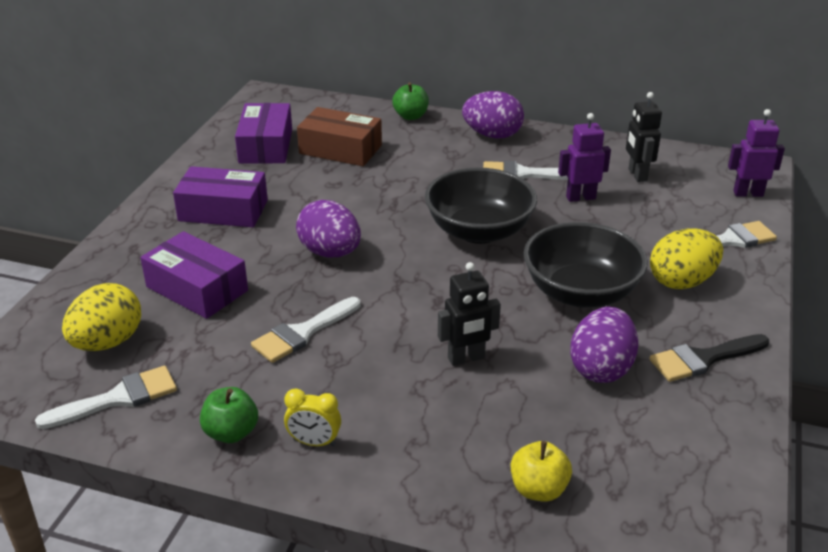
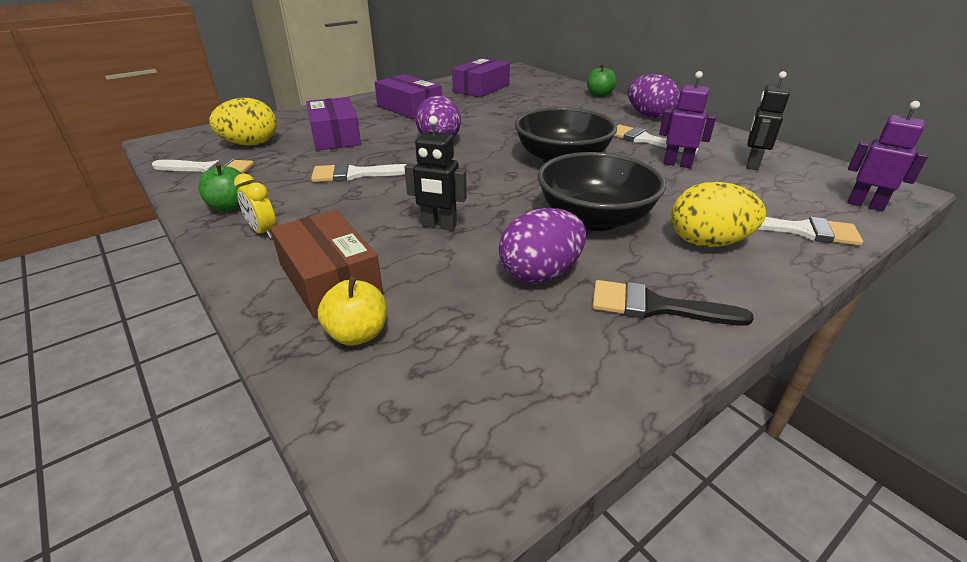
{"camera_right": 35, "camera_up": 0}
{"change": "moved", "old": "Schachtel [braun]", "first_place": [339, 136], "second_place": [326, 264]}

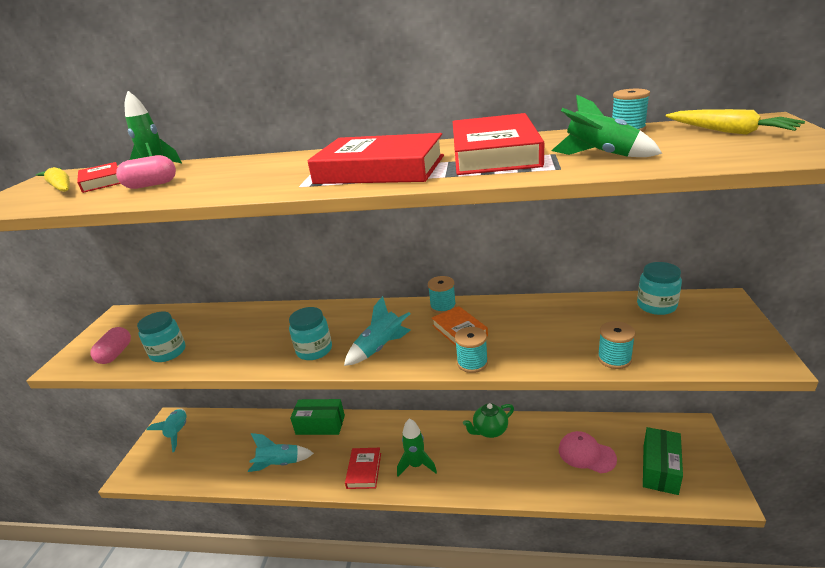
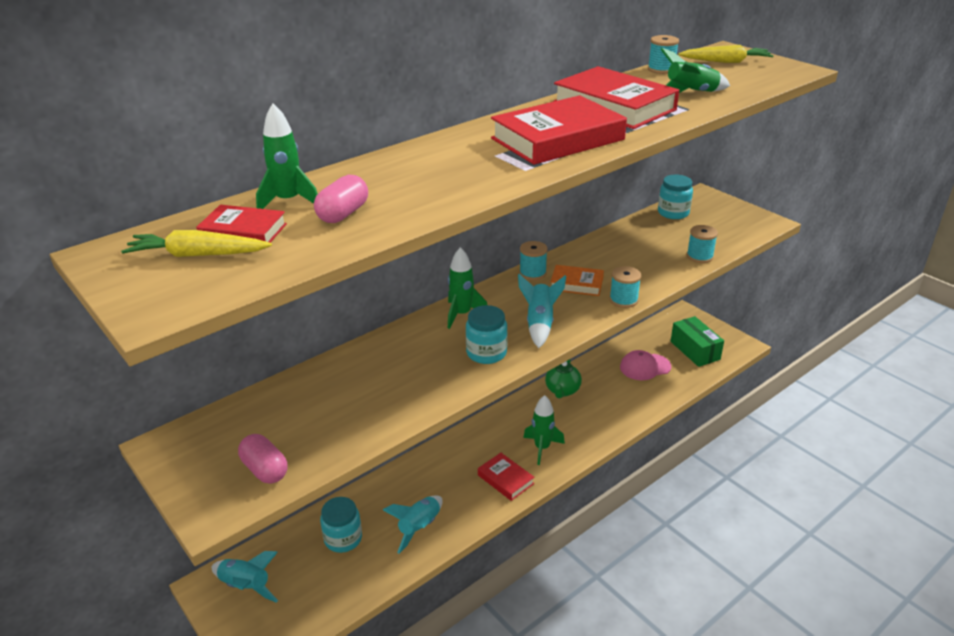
{"camera_right": -50, "camera_up": 5}
{"change": "moved", "old": "Einmachglas [türkis]", "first_place": [161, 337], "second_place": [341, 525]}
{"change": "removed", "old": "Schachtel [grün]", "first_place": [317, 417]}
{"change": "added", "new": "Rakete [grün]", "second_place": [467, 288]}

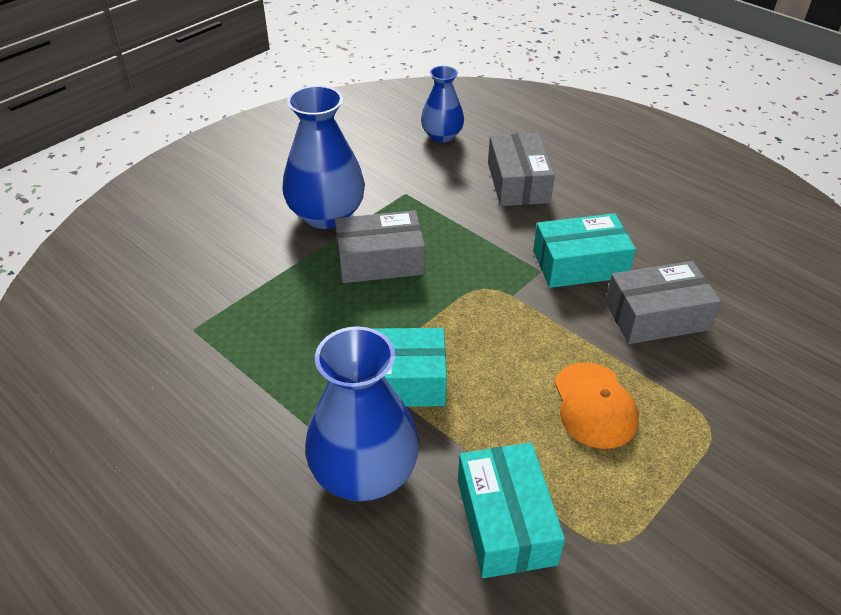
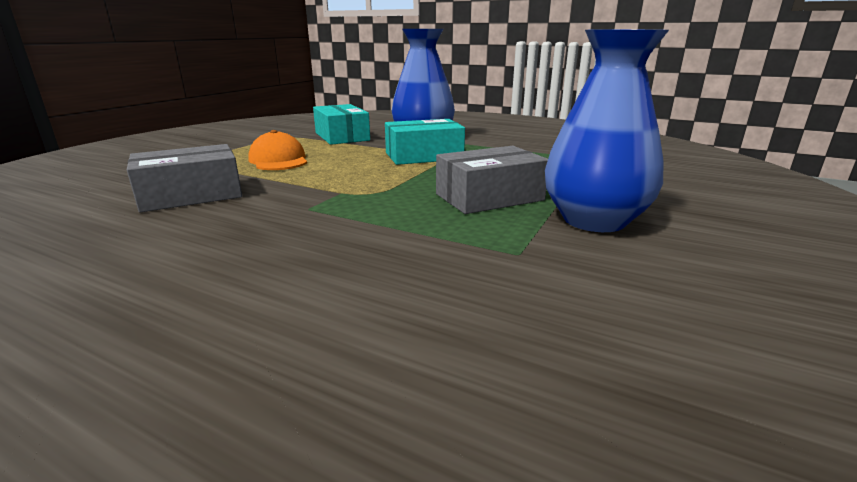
{"camera_right": 165, "camera_up": -20}
{"change": "removed", "old": "Vase [blau]", "first_place": [442, 104]}
{"change": "removed", "old": "Schachtel [grau]", "first_place": [521, 169]}
{"change": "removed", "old": "Schachtel [türkis]", "first_place": [584, 250]}

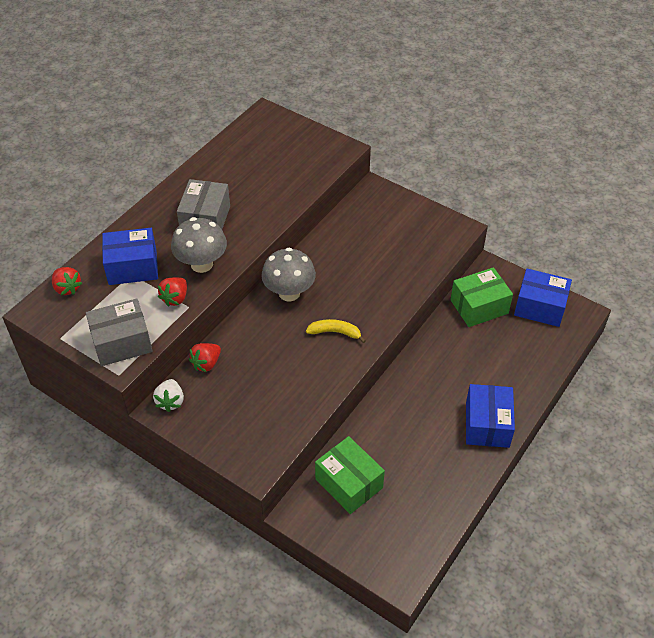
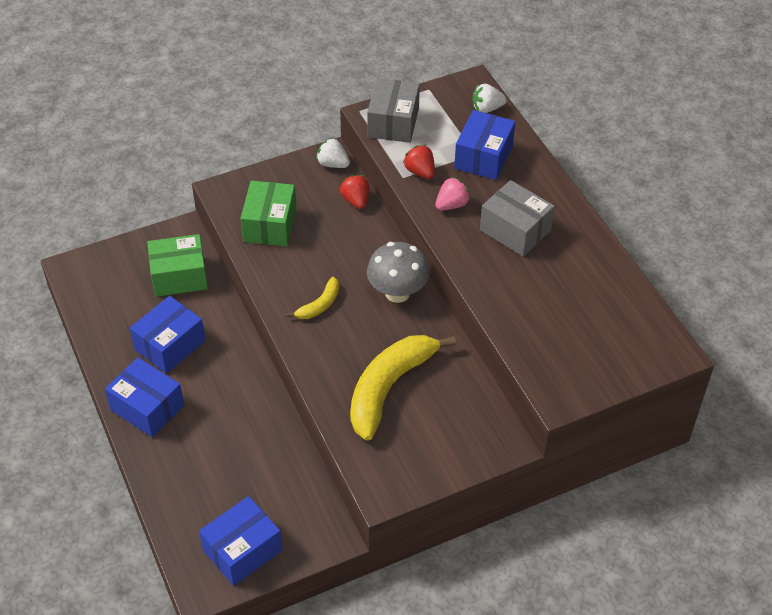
{"camera_right": 120, "camera_up": 0}
{"change": "recoloured", "old": "Erdbeere [rot]", "new": "Erdbeere [weiß]", "first_place": [67, 281], "second_place": [490, 98]}
{"change": "replaced", "old": "Pilz [grau]", "new": "Erdbeere [rosa]", "first_place": [199, 245], "second_place": [453, 193]}
{"change": "moved", "old": "Schachtel [grün]", "first_place": [481, 297], "second_place": [268, 214]}
{"change": "added", "new": "Schachtel [blau]", "second_place": [168, 335]}
{"change": "added", "new": "Banane [gelb]", "second_place": [403, 388]}

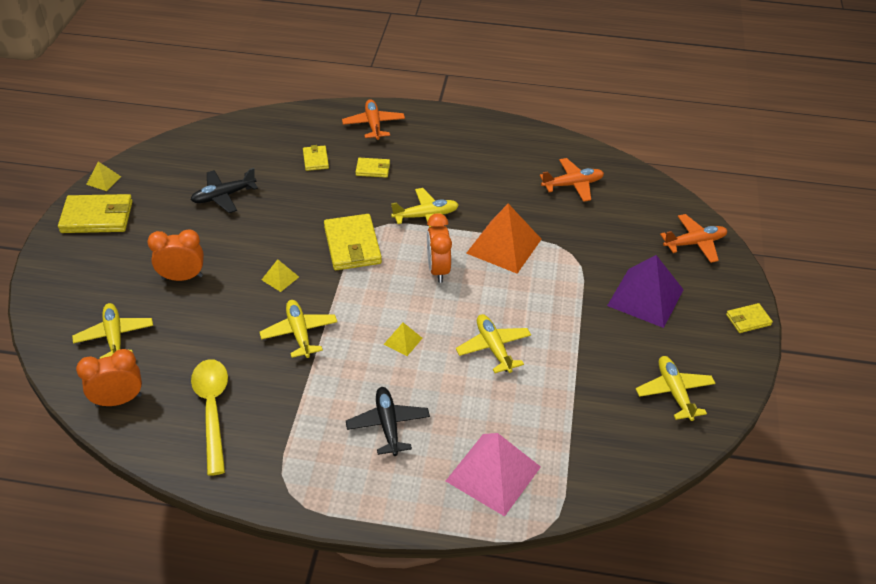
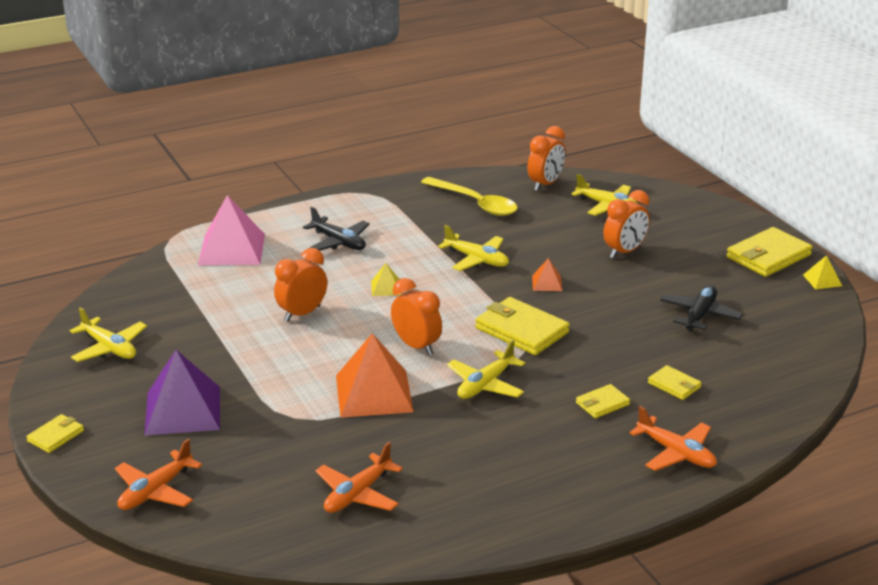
{"camera_right": 145, "camera_up": -15}
{"change": "recoloured", "old": "Pyramide [gelb]", "new": "Pyramide [orange]", "first_place": [280, 275], "second_place": [547, 274]}
{"change": "replaced", "old": "Flugzeug [gelb]", "new": "Wecker [orange]", "first_place": [493, 343], "second_place": [300, 285]}

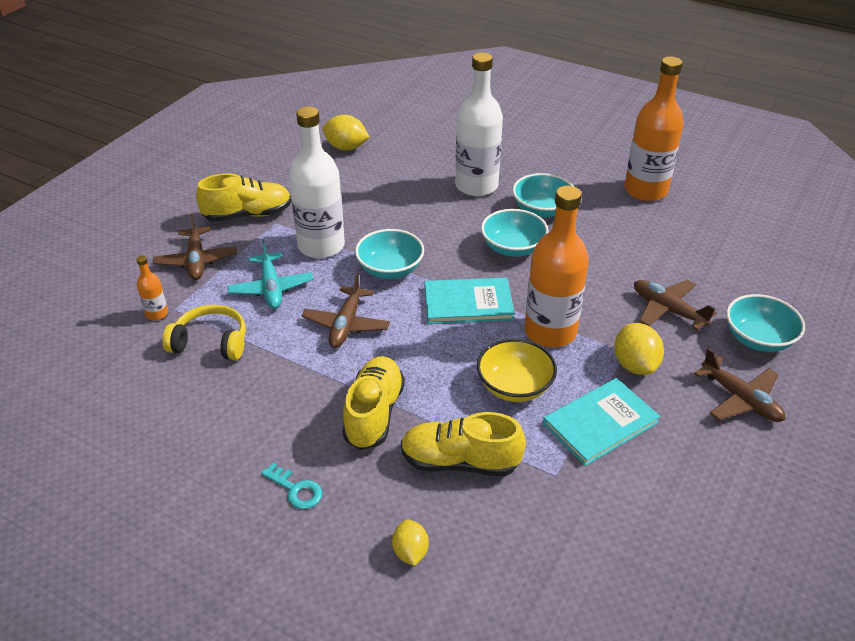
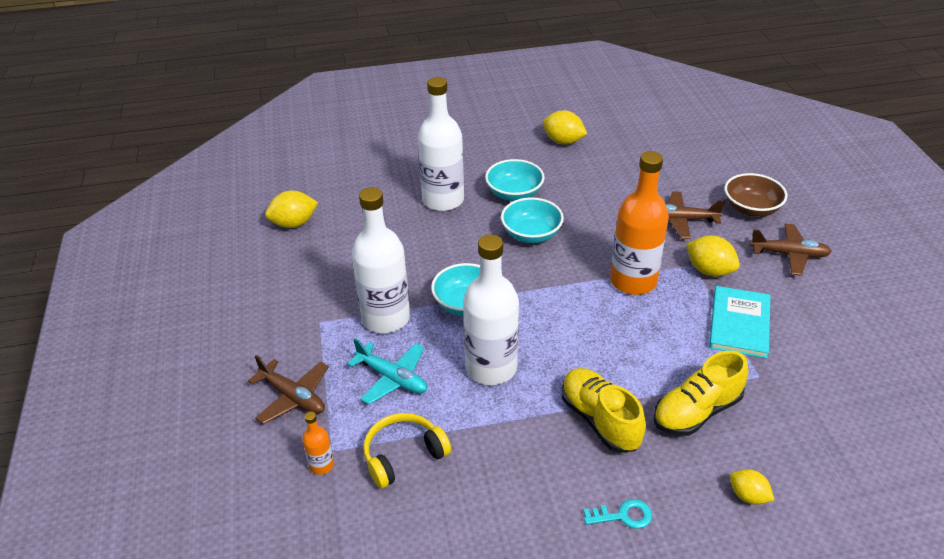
{"camera_right": -40, "camera_up": 0}
{"change": "removed", "old": "Schuh [gelb]", "first_place": [243, 197]}
{"change": "replaced", "old": "Flugzeug [braun]", "new": "Flasche [weiß]", "first_place": [346, 310], "second_place": [491, 309]}
{"change": "removed", "old": "Buch [türkis]", "first_place": [470, 301]}
{"change": "removed", "old": "Schüssel [gelb]", "first_place": [517, 370]}
{"change": "replaced", "old": "Flasche [orange]", "new": "Zitrone [gelb]", "first_place": [654, 129], "second_place": [565, 127]}
{"change": "recoloured", "old": "Schüssel [türkis]", "new": "Schüssel [braun]", "first_place": [765, 323], "second_place": [755, 195]}

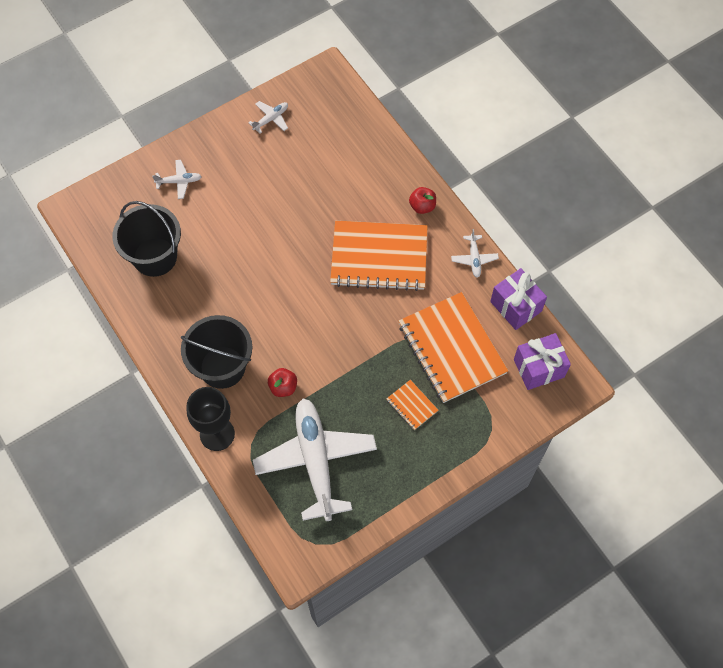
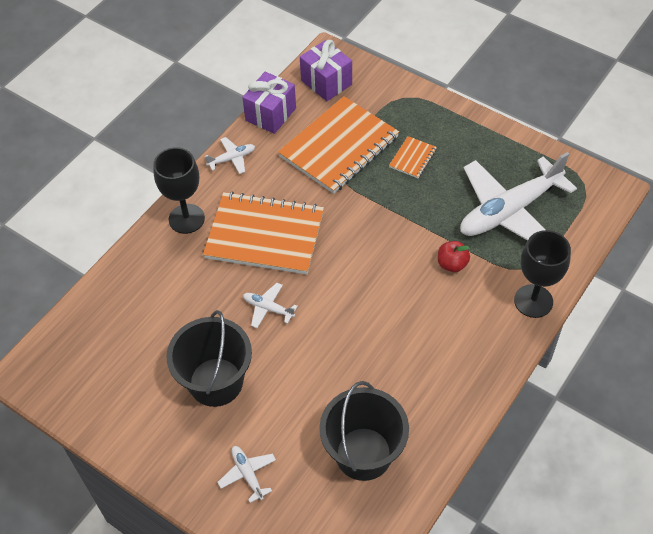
{"camera_right": -110, "camera_up": -10}
{"change": "moved", "old": "Eimer [schwarz]", "first_place": [216, 352], "second_place": [209, 358]}
{"change": "moved", "old": "Flugzeug [weiß]", "first_place": [268, 117], "second_place": [270, 305]}
{"change": "turned", "old": "Notizbuch [orange]", "first_place": [378, 256], "second_place": [263, 232], "degrees": -60}
{"change": "replaced", "old": "Apfel [rot]", "new": "Kelch [schwarz]", "first_place": [422, 200], "second_place": [179, 190]}

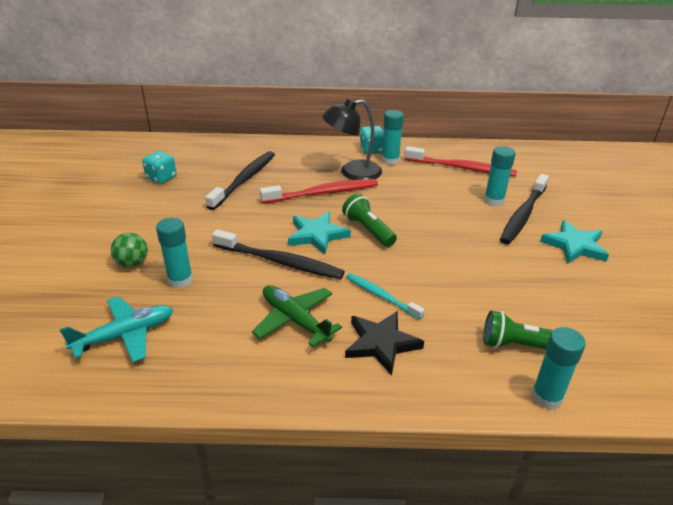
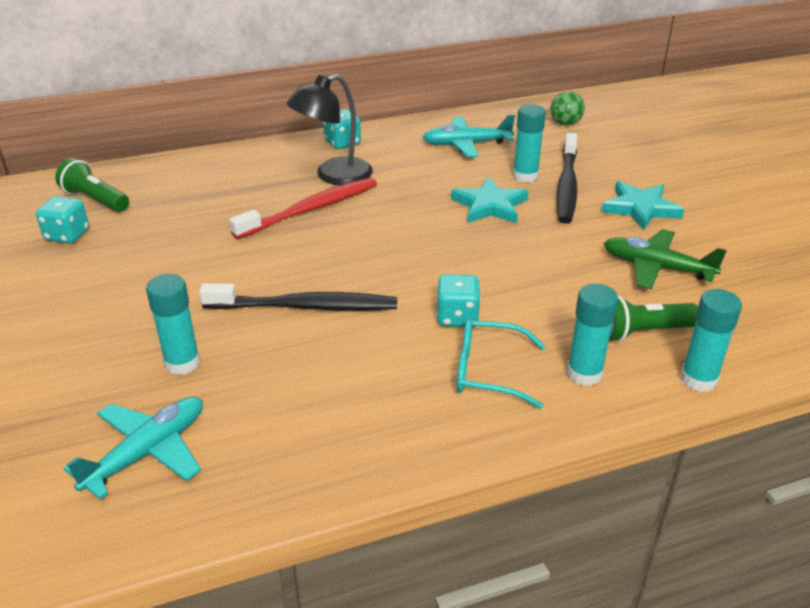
{"camera_right": -20, "camera_up": 0}
{"change": "moved", "old": "Ball [grün]", "first_place": [129, 250], "second_place": [567, 108]}
{"change": "removed", "old": "Zahnbürste [schwarz]", "first_place": [240, 180]}
{"change": "moved", "old": "Flugzeug [grün]", "first_place": [297, 316], "second_place": [665, 259]}
{"change": "moved", "old": "Stern [türkis]", "first_place": [319, 233], "second_place": [490, 200]}
{"change": "moved", "old": "Taschenlampe [grün]", "first_place": [369, 220], "second_place": [92, 185]}
{"change": "replaced", "old": "Stern [schwarz]", "new": "Brille [türkis]", "first_place": [384, 343], "second_place": [501, 364]}
{"change": "replaced", "old": "Zahnbürste [türkis]", "new": "Spielwürfel [türkis]", "first_place": [385, 296], "second_place": [458, 300]}
{"change": "moved", "old": "Klebestift [türkis]", "first_place": [392, 137], "second_place": [592, 335]}
{"change": "replaced", "old": "Zahnbürste [rot]", "new": "Flugzeug [türkis]", "first_place": [460, 161], "second_place": [469, 135]}

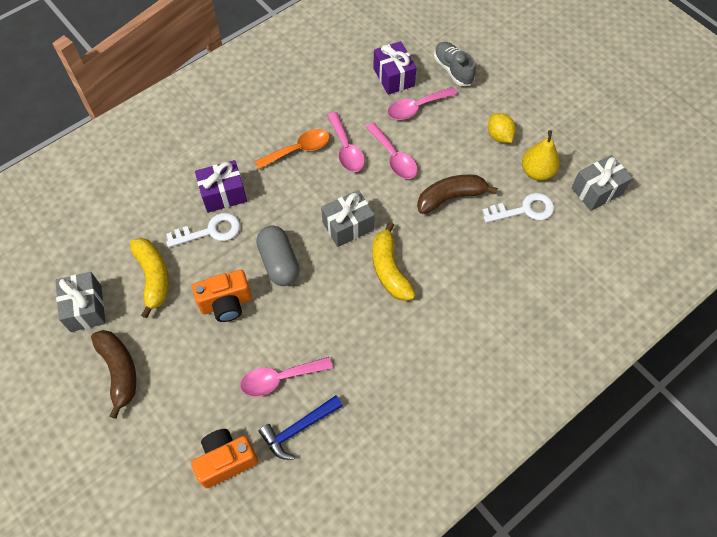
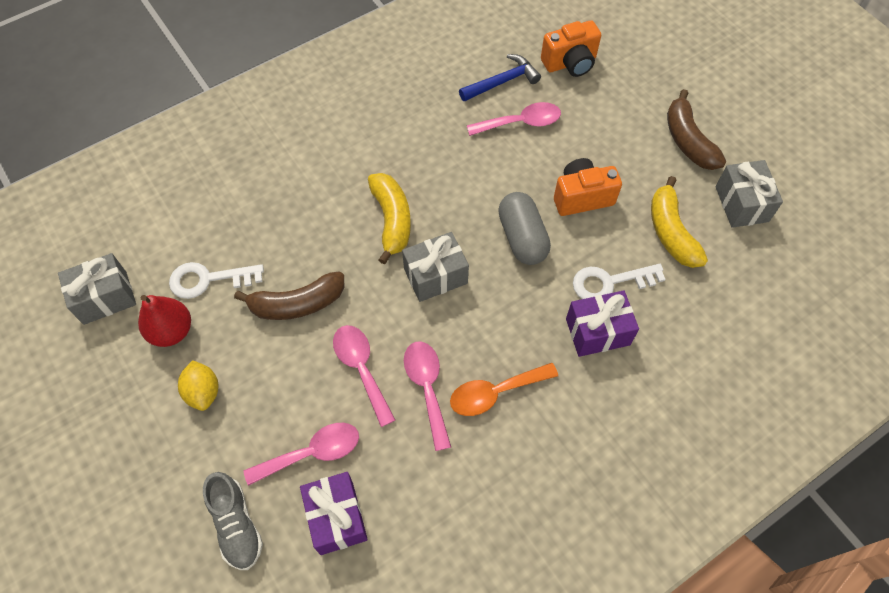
{"camera_right": -175, "camera_up": 0}
{"change": "recoloured", "old": "Birne [gelb]", "new": "Birne [rot]", "first_place": [541, 155], "second_place": [164, 321]}

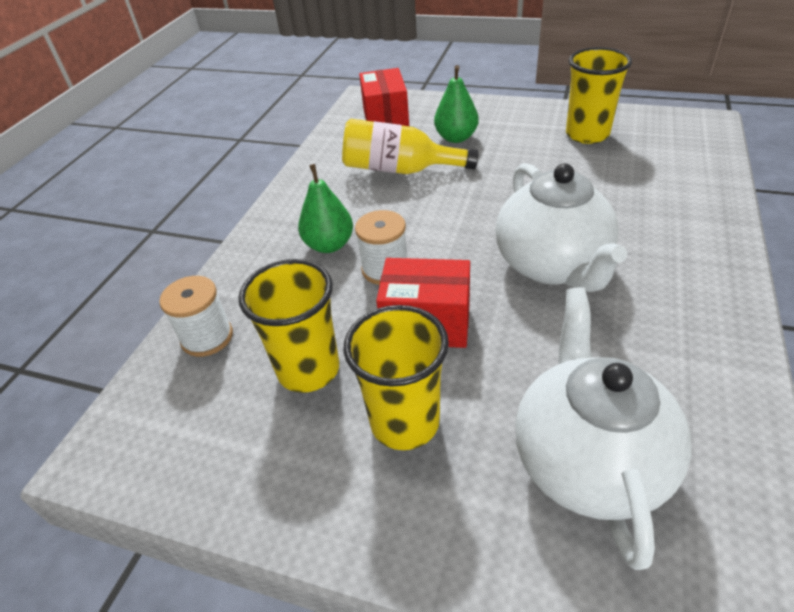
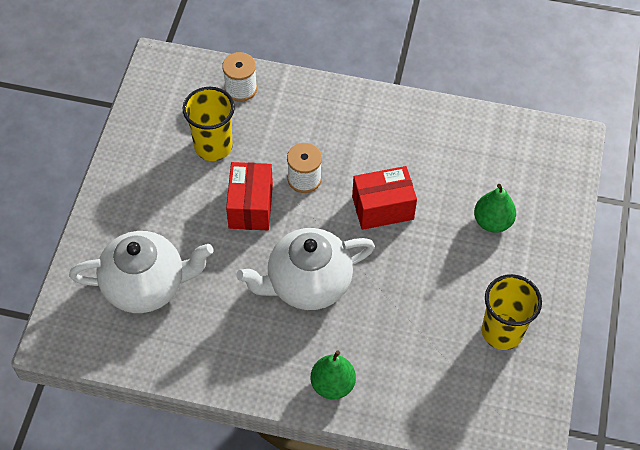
{"camera_right": 80, "camera_up": 15}
{"change": "moved", "old": "Birne [grün]", "first_place": [325, 208], "second_place": [333, 375]}
{"change": "removed", "old": "Flasche [gelb]", "first_place": [410, 146]}
{"change": "removed", "old": "Becher [gelb]", "first_place": [396, 377]}
{"change": "moved", "old": "Schachtel [rot]", "first_place": [384, 97], "second_place": [384, 198]}

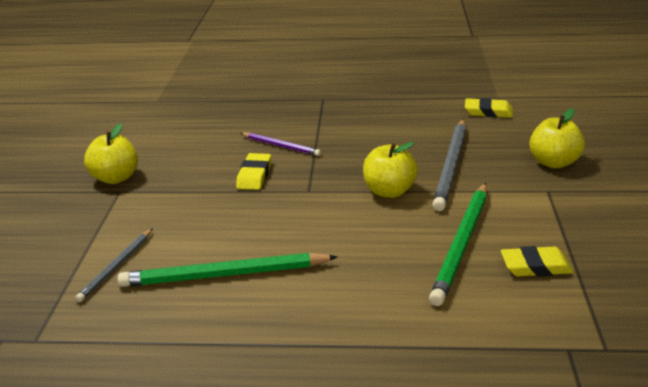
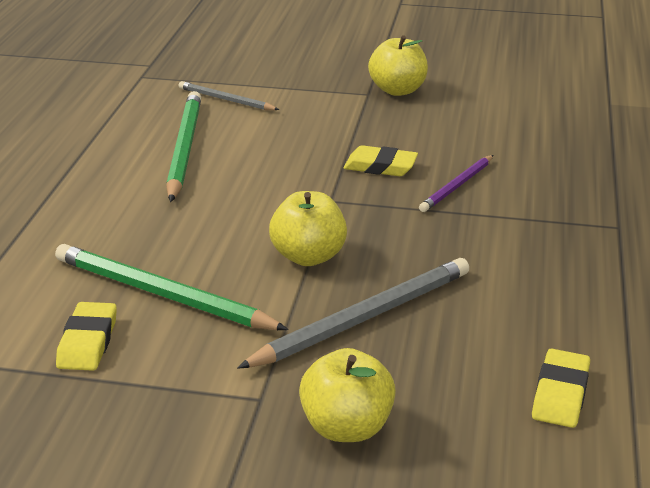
{"camera_right": 95, "camera_up": 0}
{"change": "turned", "old": "Bleistift [grau]", "first_place": [449, 165], "second_place": [353, 313], "degrees": 120}

